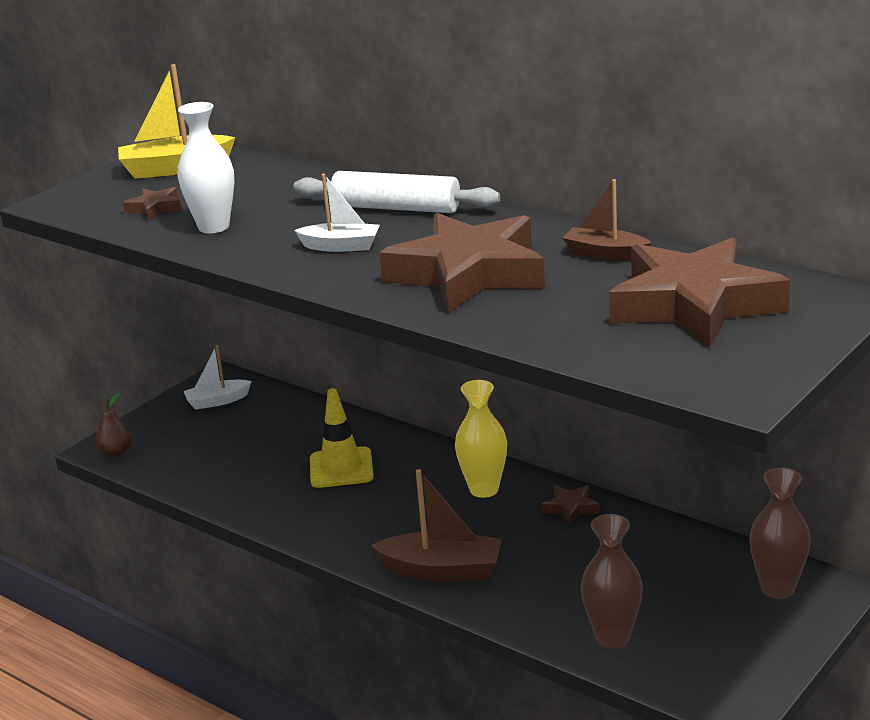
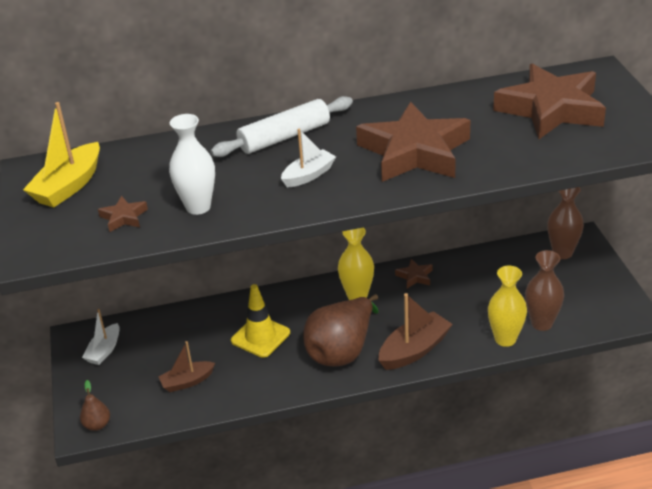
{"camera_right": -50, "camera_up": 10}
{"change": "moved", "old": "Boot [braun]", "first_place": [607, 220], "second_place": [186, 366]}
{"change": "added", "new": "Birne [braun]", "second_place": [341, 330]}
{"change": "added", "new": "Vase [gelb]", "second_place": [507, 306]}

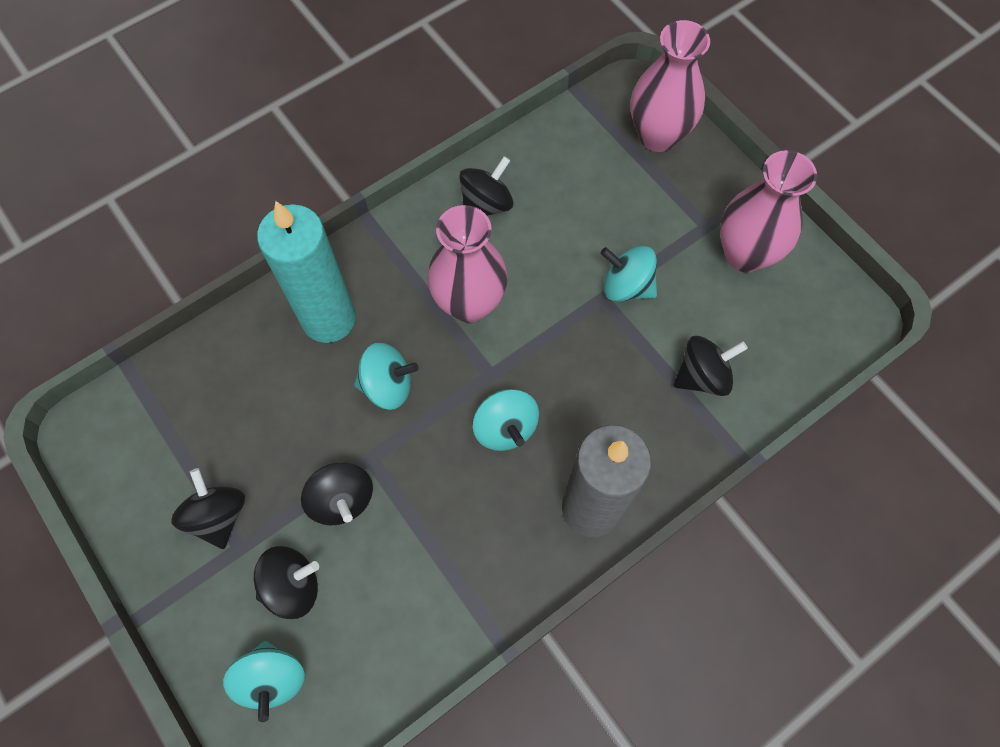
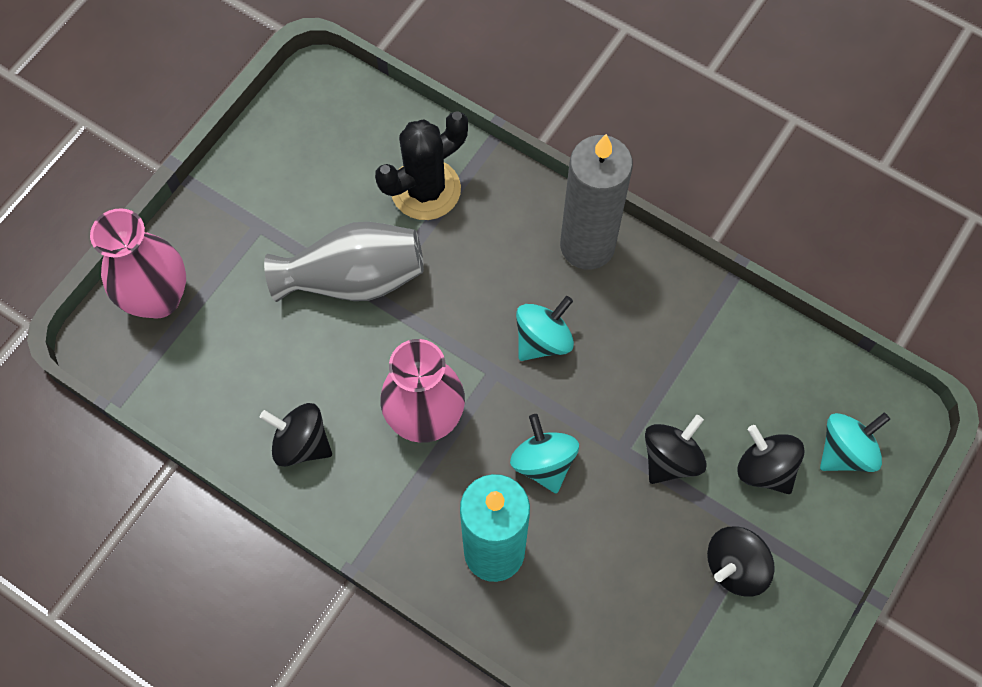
{"camera_right": -110, "camera_up": 0}
{"change": "replaced", "old": "Kreisel [türkis]", "new": "Vase [grau]", "first_place": [629, 274], "second_place": [344, 262]}
{"change": "replaced", "old": "Kreisel [schwarz]", "new": "Kaktus [schwarz]", "first_place": [711, 366], "second_place": [421, 165]}
{"change": "removed", "old": "Vase [rosa]", "first_place": [768, 211]}

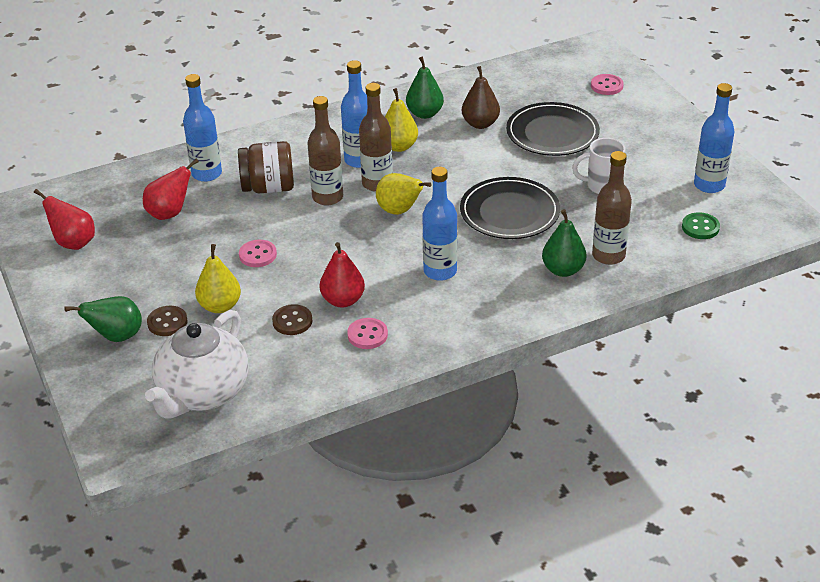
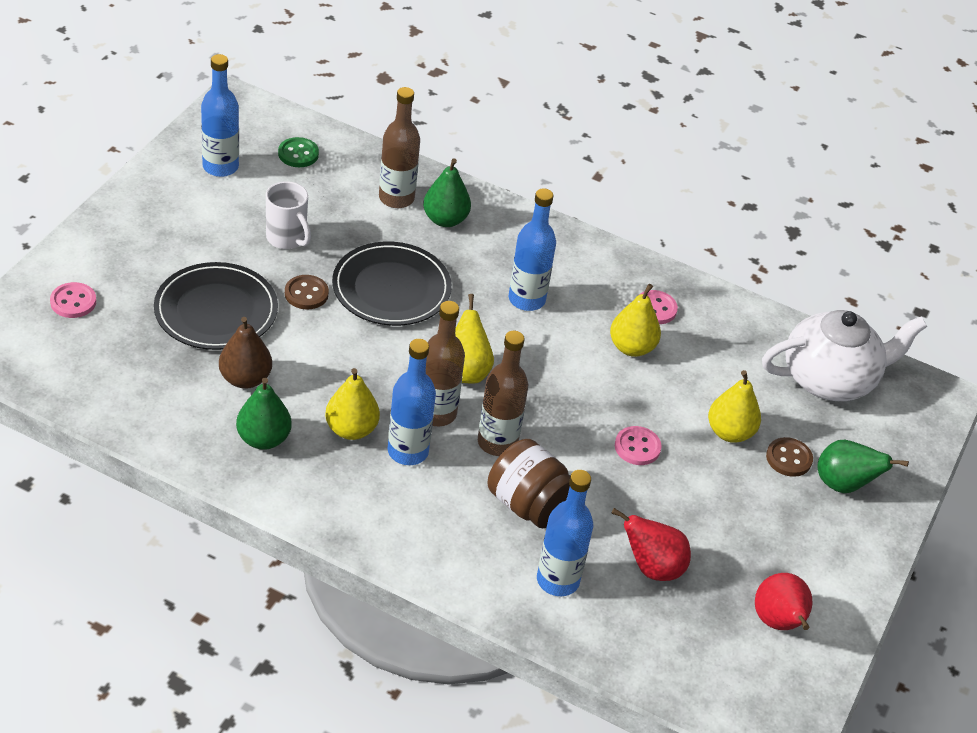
{"camera_right": -135, "camera_up": 5}
{"change": "moved", "old": "Knopf [braun]", "first_place": [292, 319], "second_place": [307, 292]}
{"change": "recoloured", "old": "Birne [rot]", "new": "Birne [gelb]", "first_place": [342, 274], "second_place": [635, 320]}

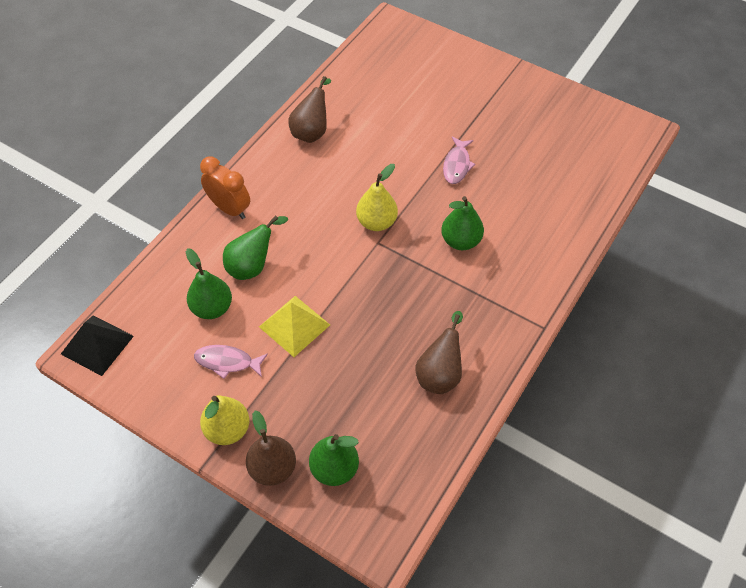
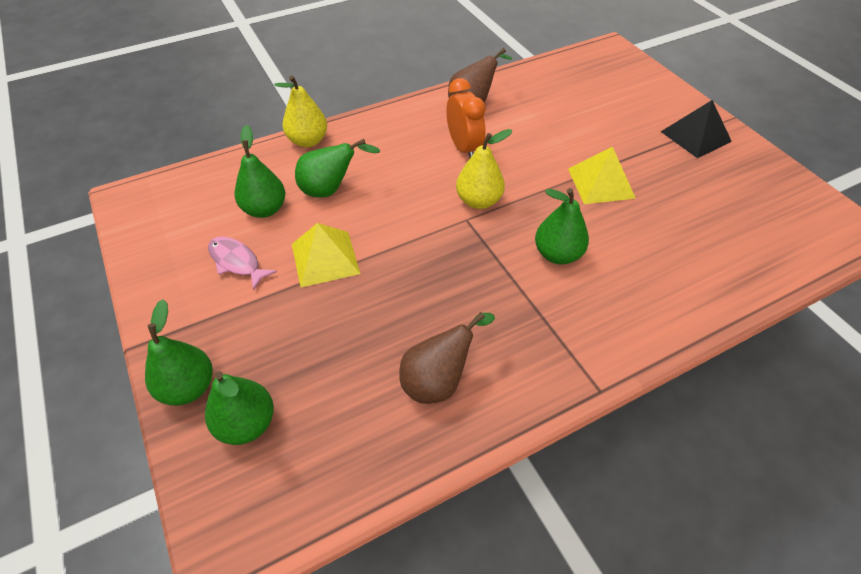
{"camera_right": 30, "camera_up": -5}
{"change": "moved", "old": "Pyramide [schwarz]", "first_place": [97, 345], "second_place": [696, 129]}
{"change": "moved", "old": "Wecker [orange]", "first_place": [225, 187], "second_place": [466, 118]}
{"change": "moved", "old": "Birne [gelb]", "first_place": [225, 420], "second_place": [300, 111]}
{"change": "recoloured", "old": "Birne [braun]", "new": "Birne [grün]", "first_place": [271, 448], "second_place": [179, 352]}
{"change": "replaced", "old": "Fisch [rosa]", "new": "Pyramide [gelb]", "first_place": [459, 160], "second_place": [602, 175]}

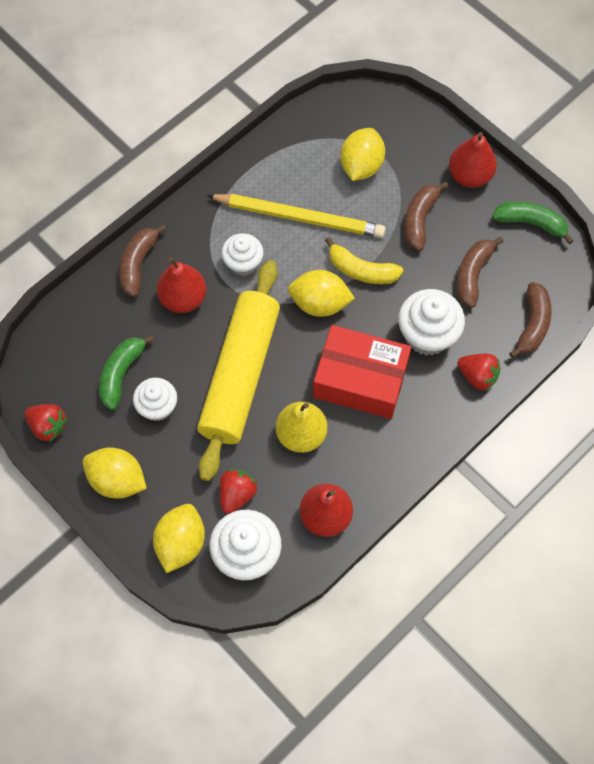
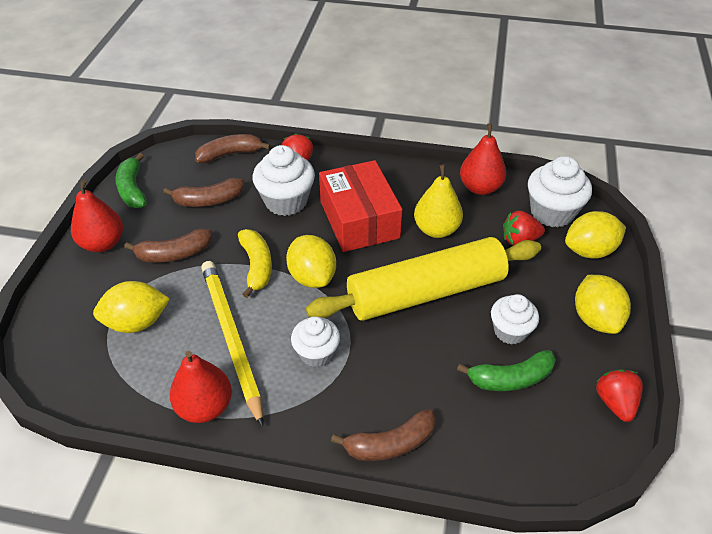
{"camera_right": -125, "camera_up": -20}
{"change": "moved", "old": "Birne [rot]", "first_place": [181, 285], "second_place": [200, 387]}

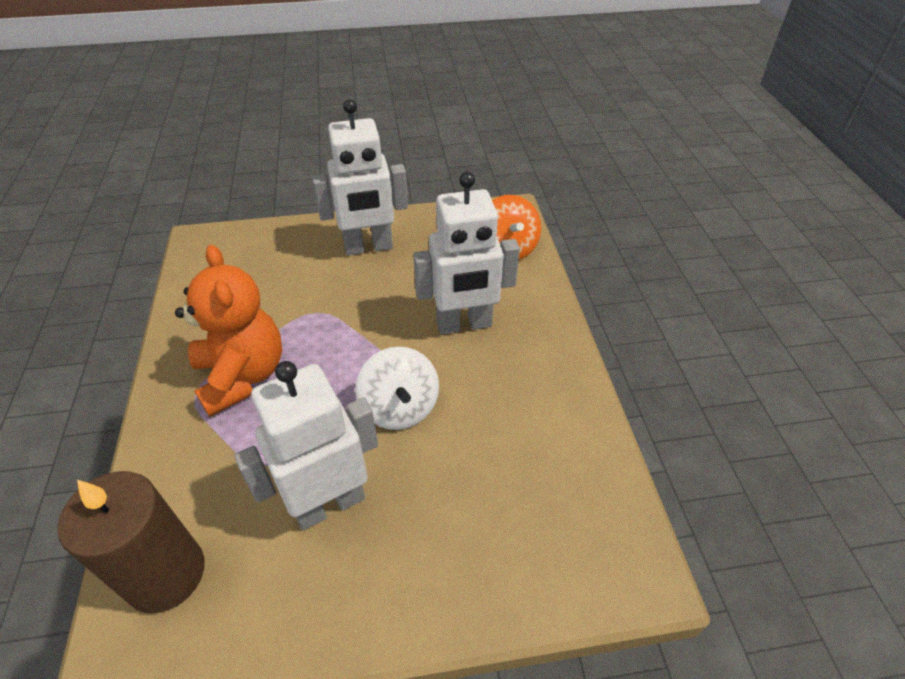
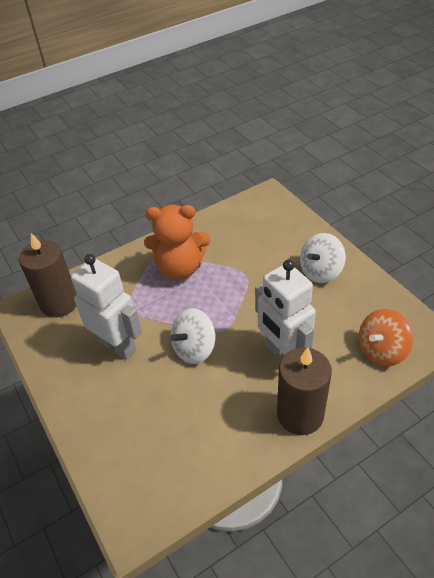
{"camera_right": 70, "camera_up": 0}
{"change": "turned", "old": "Teddybär [orange]", "first_place": [228, 331], "second_place": [177, 242], "degrees": 45}
{"change": "replaced", "old": "Roboter [weiß]", "new": "Kreisel [weiß]", "first_place": [360, 177], "second_place": [323, 258]}
{"change": "added", "new": "Kerze [braun]", "second_place": [304, 391]}

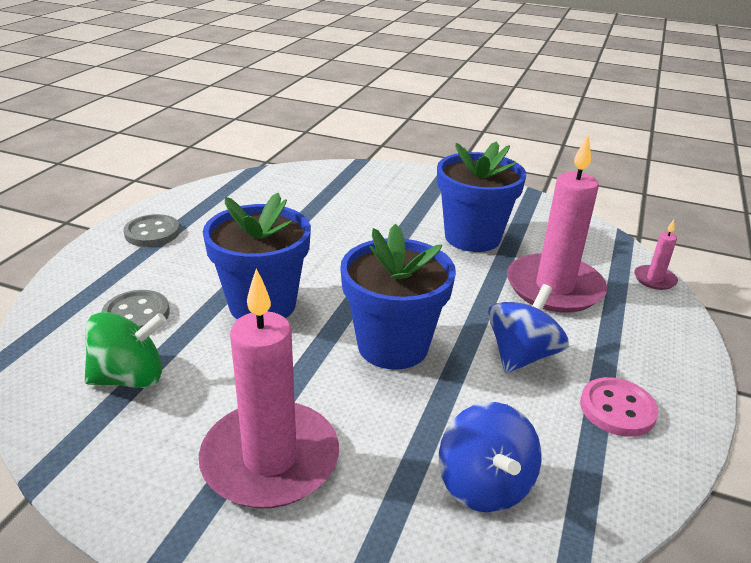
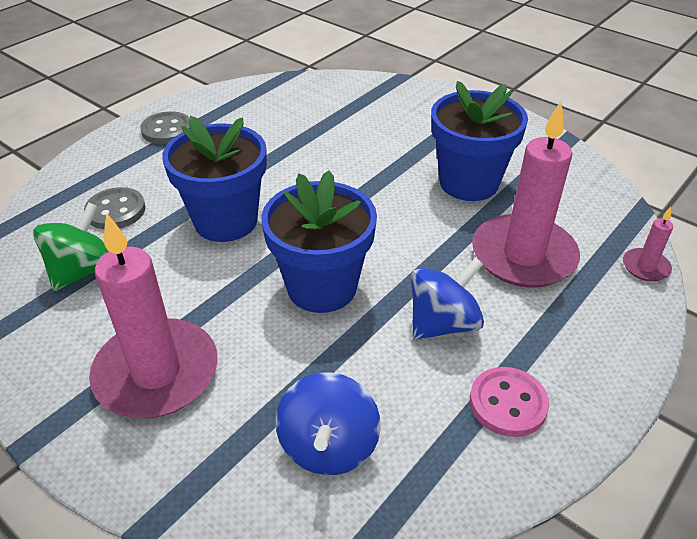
{"camera_right": 20, "camera_up": 10}
{"change": "turned", "old": "Kreisel [grün]", "first_place": [125, 350], "second_place": [71, 246], "degrees": -60}

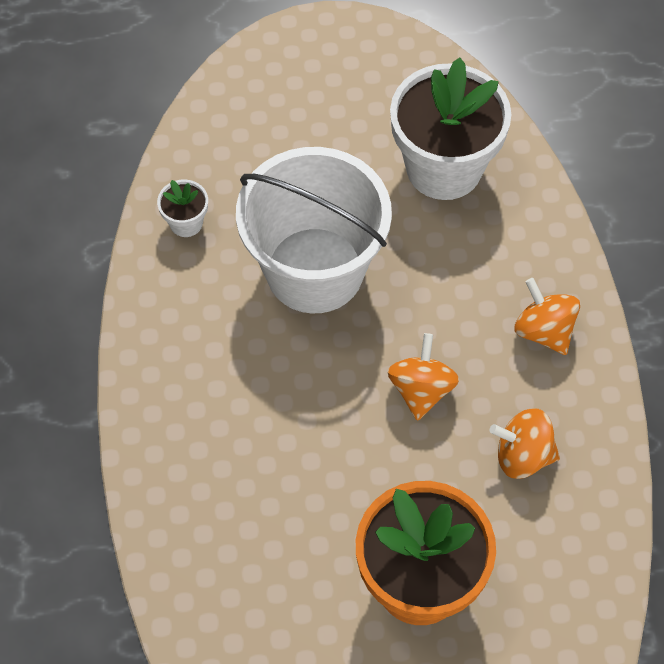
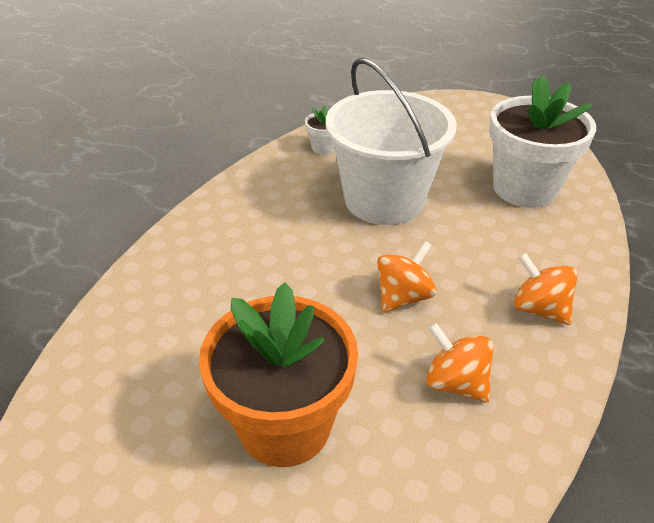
{"camera_right": 35, "camera_up": -20}
{"change": "turned", "old": "Kreisel [orange]", "first_place": [547, 316], "second_place": [546, 288], "degrees": -45}

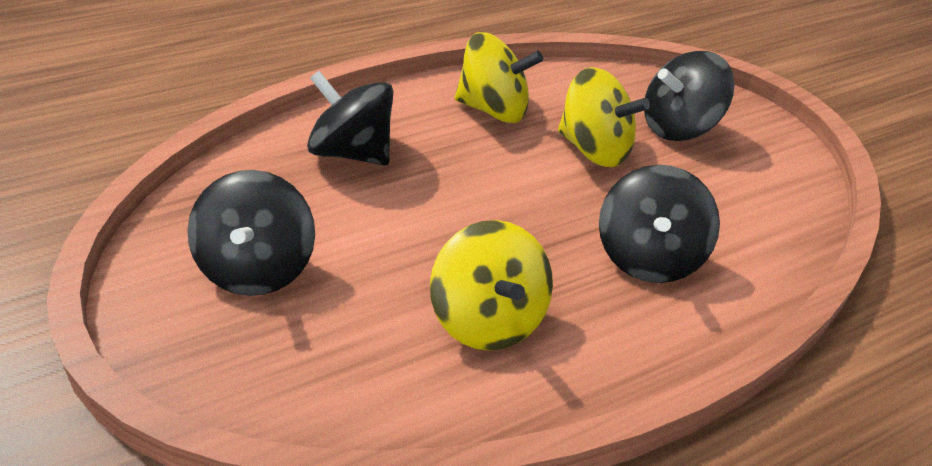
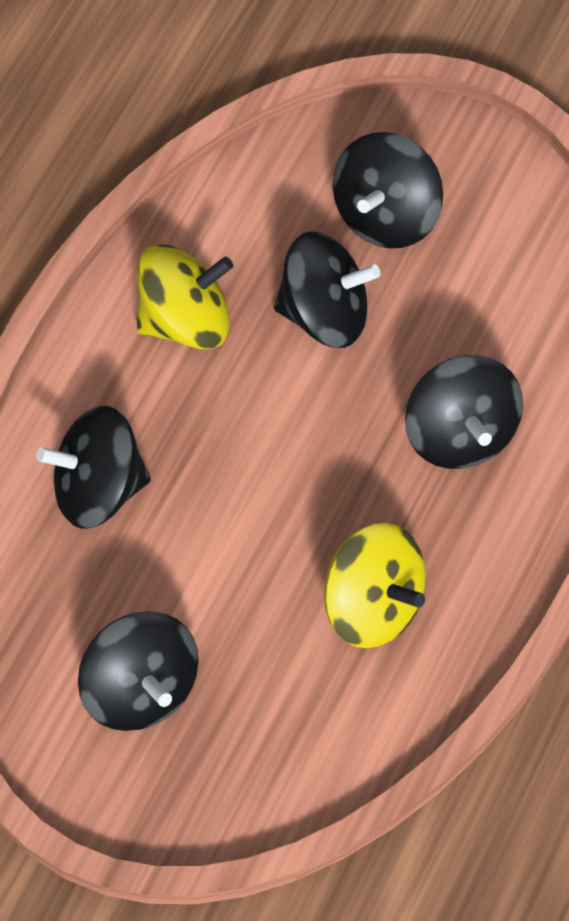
{"camera_right": -30, "camera_up": 25}
{"change": "recoloured", "old": "Kreisel [gelb]", "new": "Kreisel [schwarz]", "first_place": [604, 117], "second_place": [327, 289]}

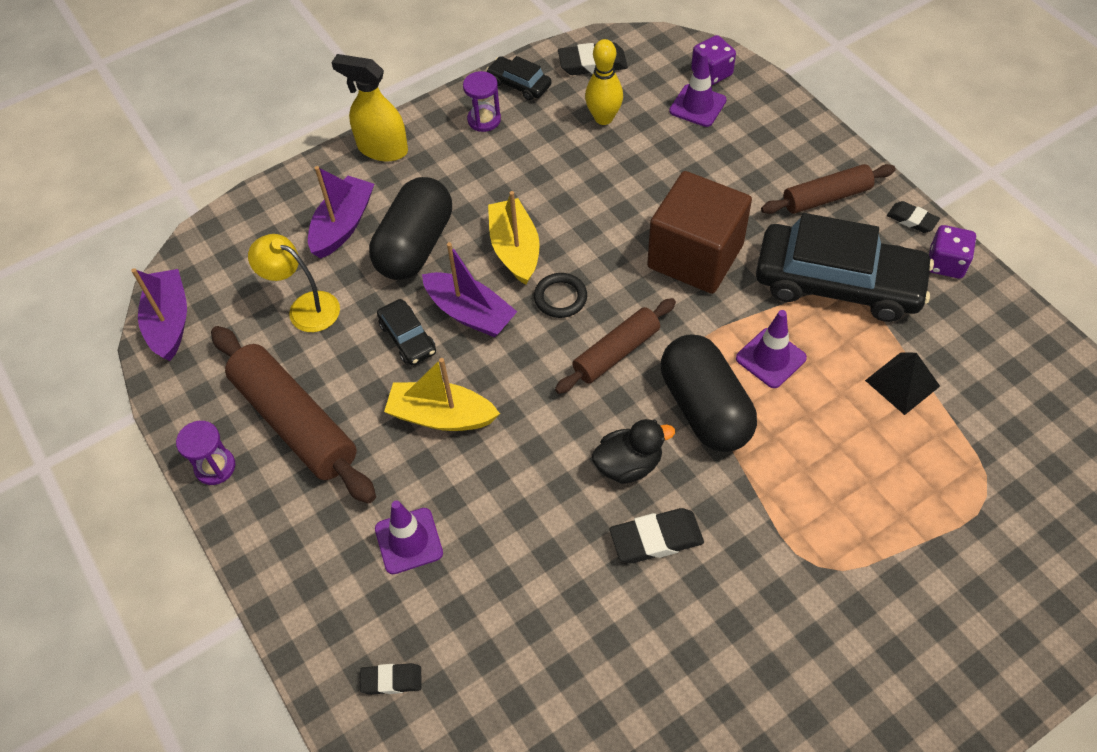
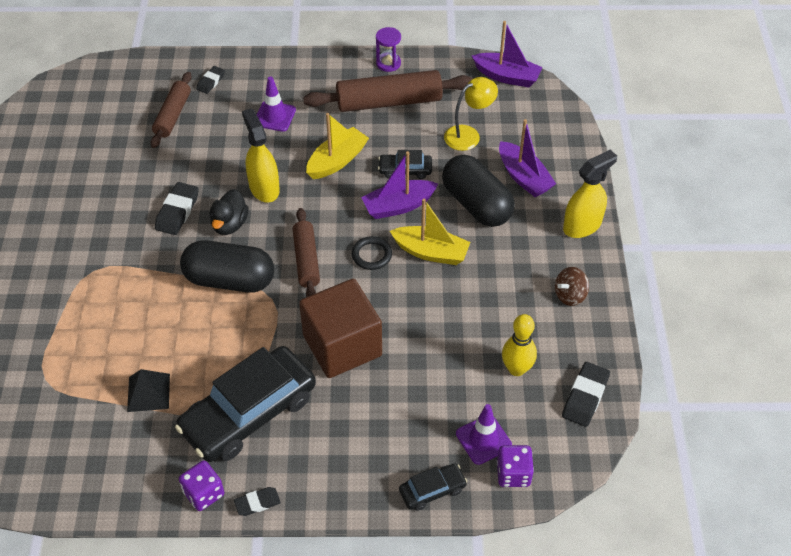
{"camera_right": 120, "camera_up": -5}
{"change": "replaced", "old": "Sanduhr [lila]", "new": "Kreisel [braun]", "first_place": [482, 101], "second_place": [572, 286]}
{"change": "moved", "old": "Auto [schwarz]", "first_place": [519, 78], "second_place": [433, 487]}
{"change": "removed", "old": "Leitkegel [lila]", "first_place": [771, 349]}
{"change": "moved", "old": "Nudelholz [braun]", "first_place": [828, 189], "second_place": [171, 110]}
{"change": "added", "new": "Sprühflasche [gelb]", "second_place": [261, 155]}

